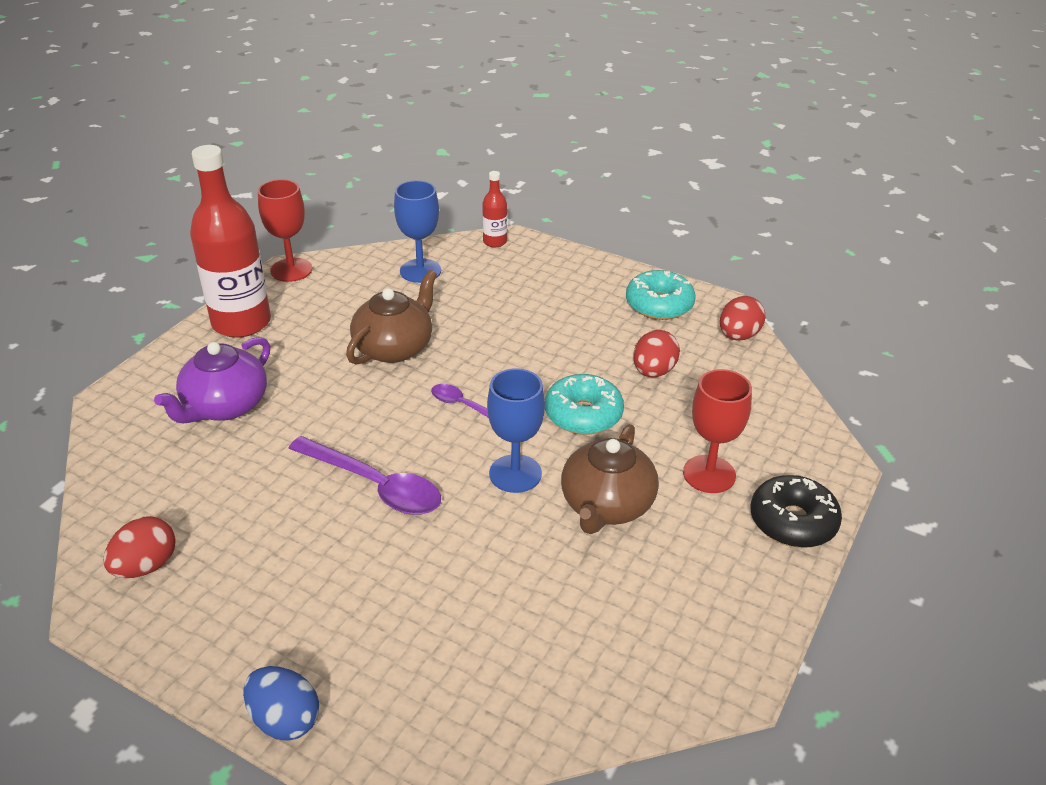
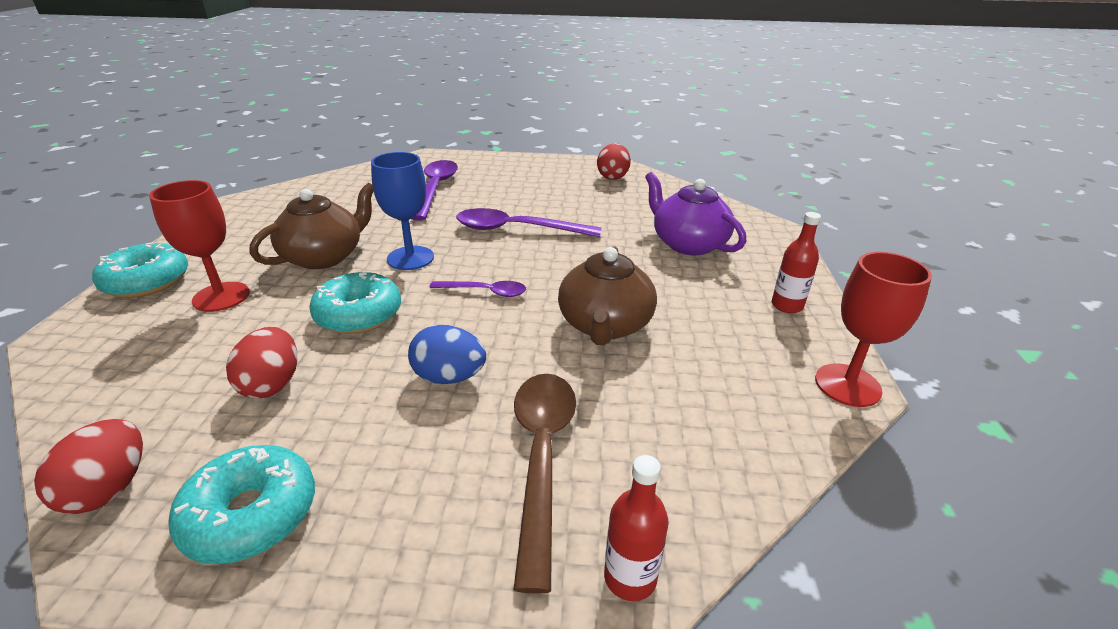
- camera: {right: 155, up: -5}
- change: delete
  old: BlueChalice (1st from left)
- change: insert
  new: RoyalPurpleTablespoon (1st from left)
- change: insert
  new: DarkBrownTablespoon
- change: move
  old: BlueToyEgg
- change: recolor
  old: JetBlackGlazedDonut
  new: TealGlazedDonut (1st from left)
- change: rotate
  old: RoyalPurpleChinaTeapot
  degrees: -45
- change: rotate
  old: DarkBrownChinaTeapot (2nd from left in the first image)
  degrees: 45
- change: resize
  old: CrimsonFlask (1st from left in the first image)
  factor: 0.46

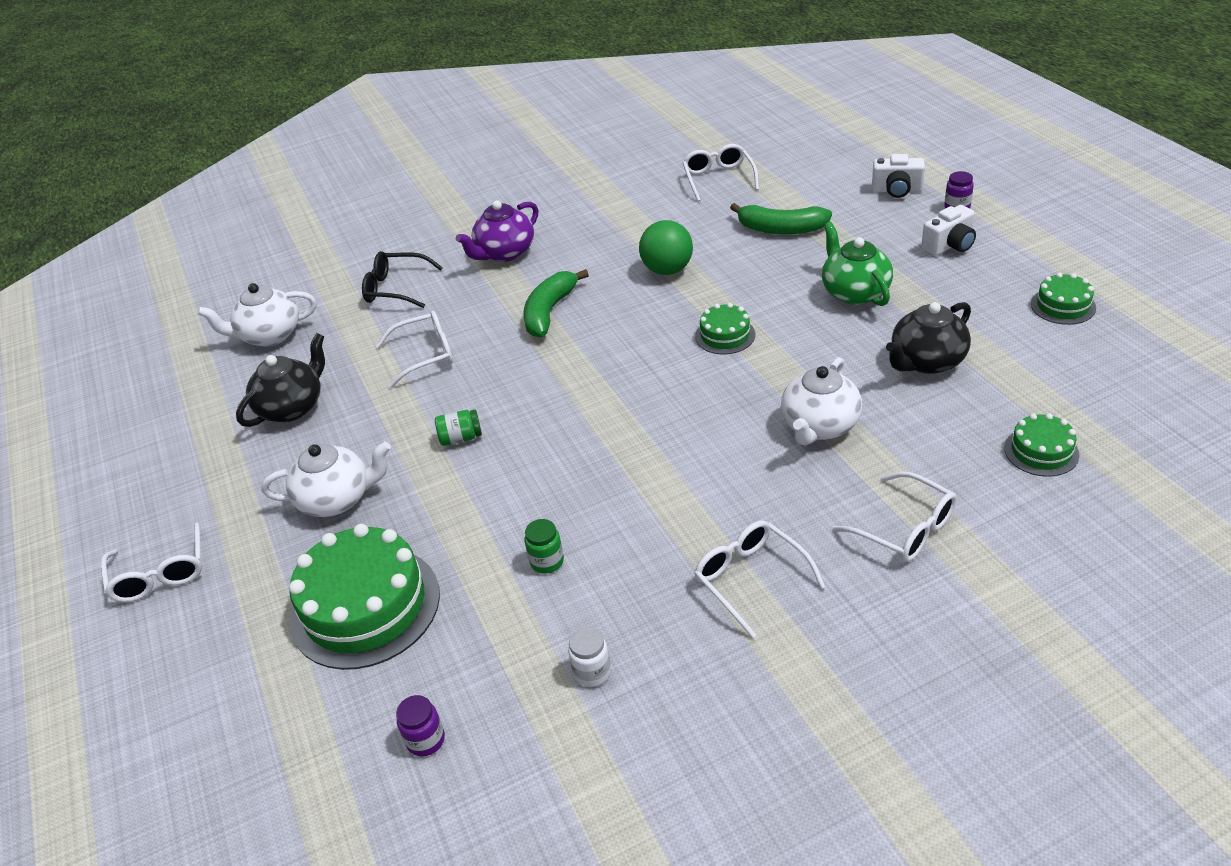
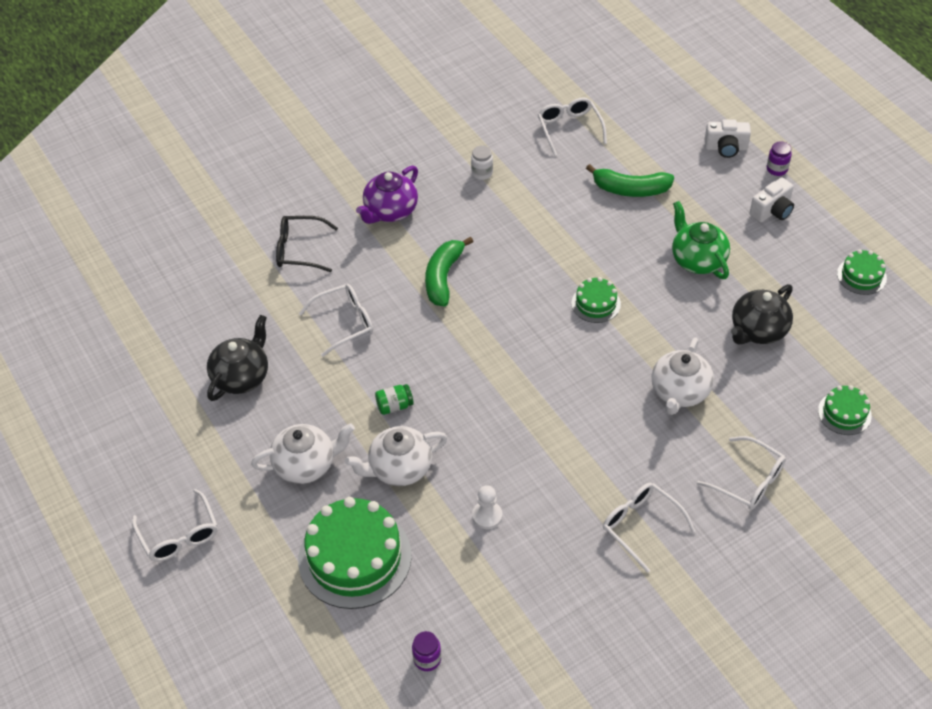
- camera: {right: -10, up: 10}
- change: delete
  old: EmeraldBall
- change: move
  old: PureWhiteChinaTeapot (1st from left in the first image)
  new: PureWhiteChinaTeapot (2nd from left)
- change: move
  old: PureWhiteJamJar
- change: replace
  old: EmeraldJamJar (2nd from left)
  new: PureWhitePawn

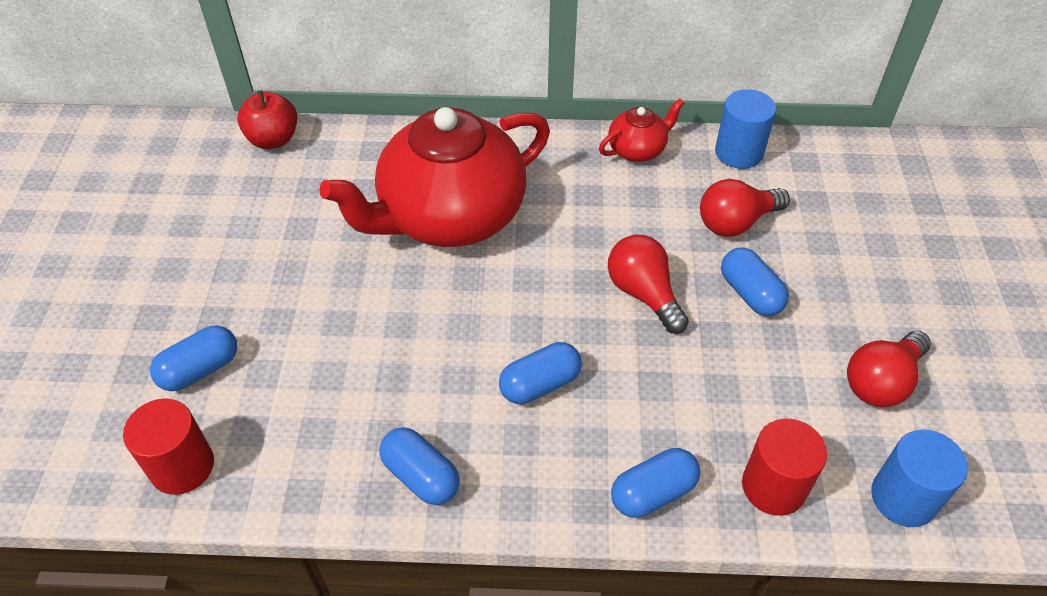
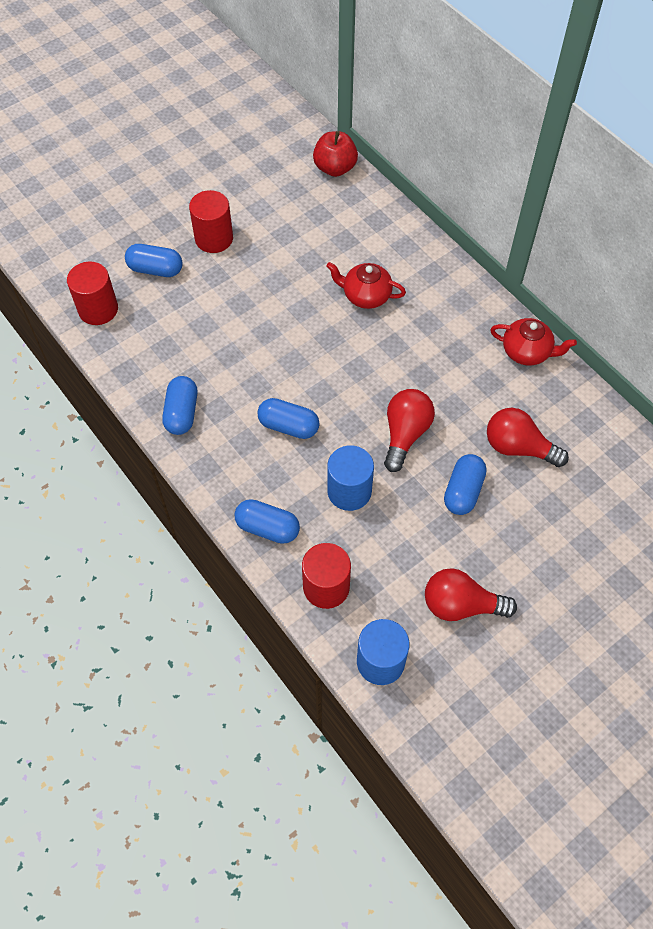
- camera: {right: 50, up: 10}
- change: insert
  new: CrimsonCylinder (2nd from left)
- change: move
  old: BlueCylinder (1st from left)
- change: resize
  old: CrimsonChinaTeapot (1st from left)
  factor: 0.43

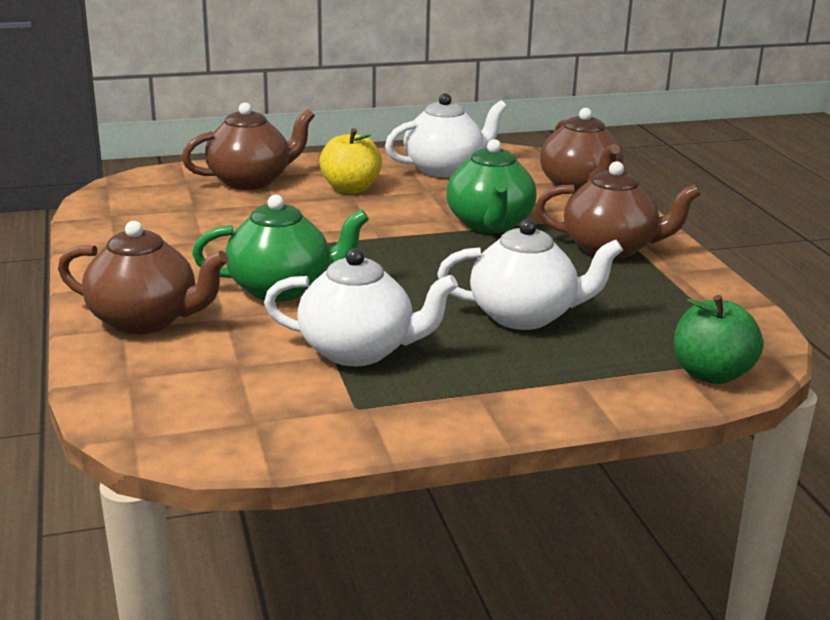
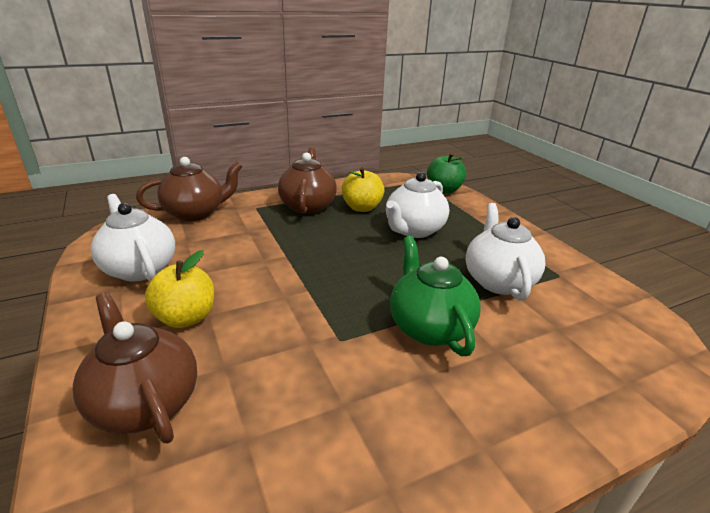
- camera: {right: -100, up: 5}
- change: delete
  old: DarkBrownChinaTeapot (1st from left)
- change: delete
  old: EmeraldChinaTeapot (2nd from left)
- change: insert
  new: BrightYellowToyApple (2nd from left)
- change: rotate
  old: PureWhiteChinaTeapot (3rd from left in the first image)
  degrees: -135

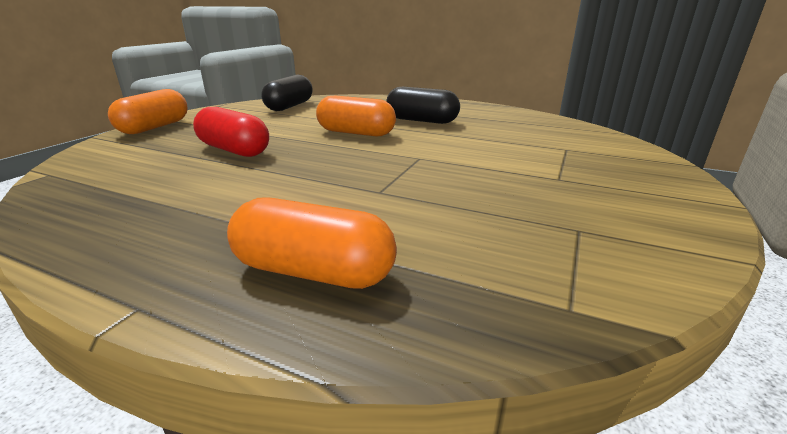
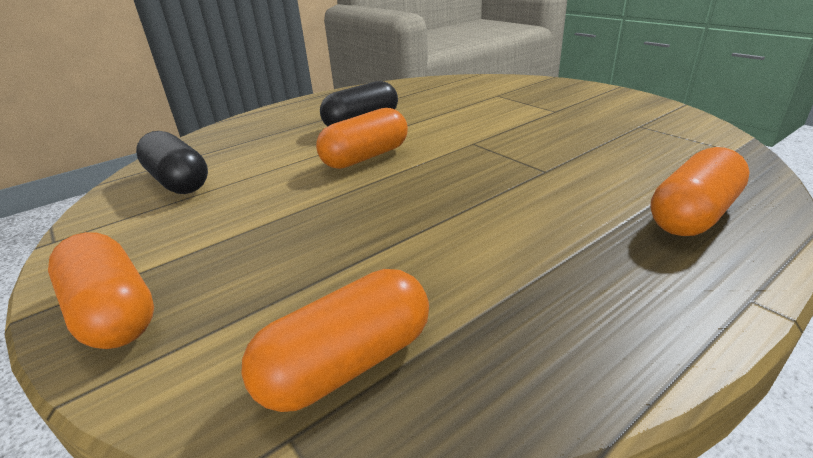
- camera: {right: -60, up: 5}
- change: delete
  old: CrimsonPill
- change: insert
  new: OrangeColouredPill (2nd from left)

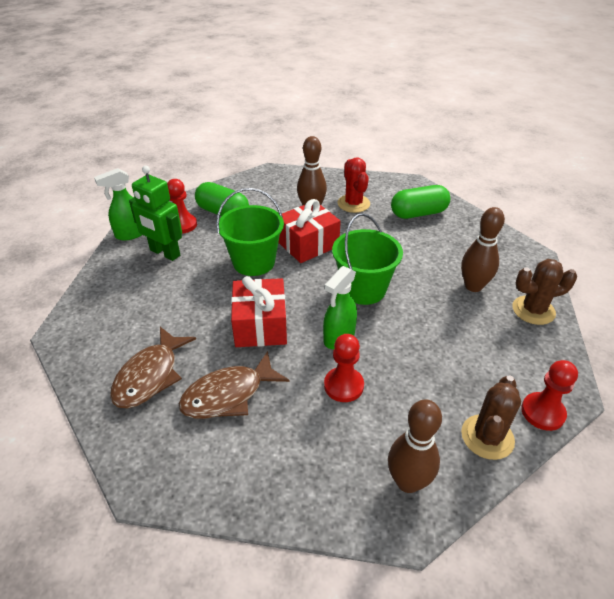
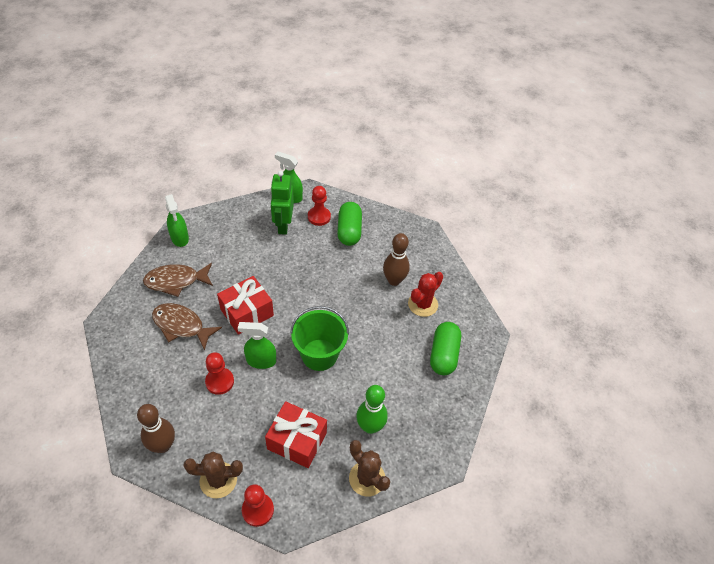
- camera: {right: 55, up: 10}
- change: delete
  old: EmeraldBucket (1st from left)
- change: insert
  new: EmeraldSprayBottle (1st from left)
- change: move
  old: CrimsonPresent (2nd from left)
- change: recolor
  old: DarkBrownBowlingPin (3rd from left)
  new: EmeraldBowlingPin
- change: rotate
  old: EmeraldPill (2nd from left)
  degrees: 60

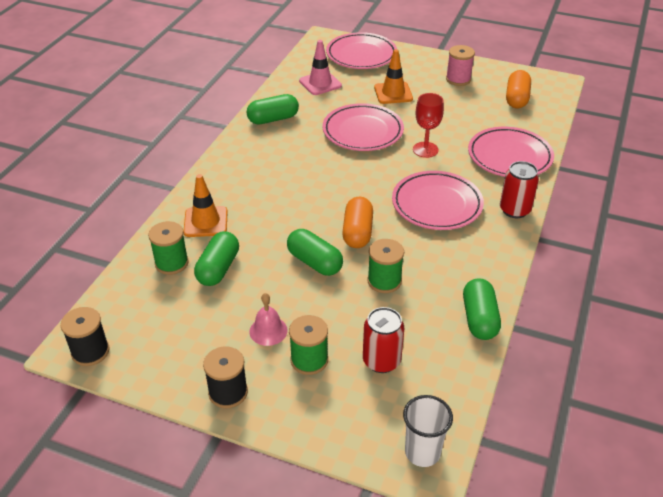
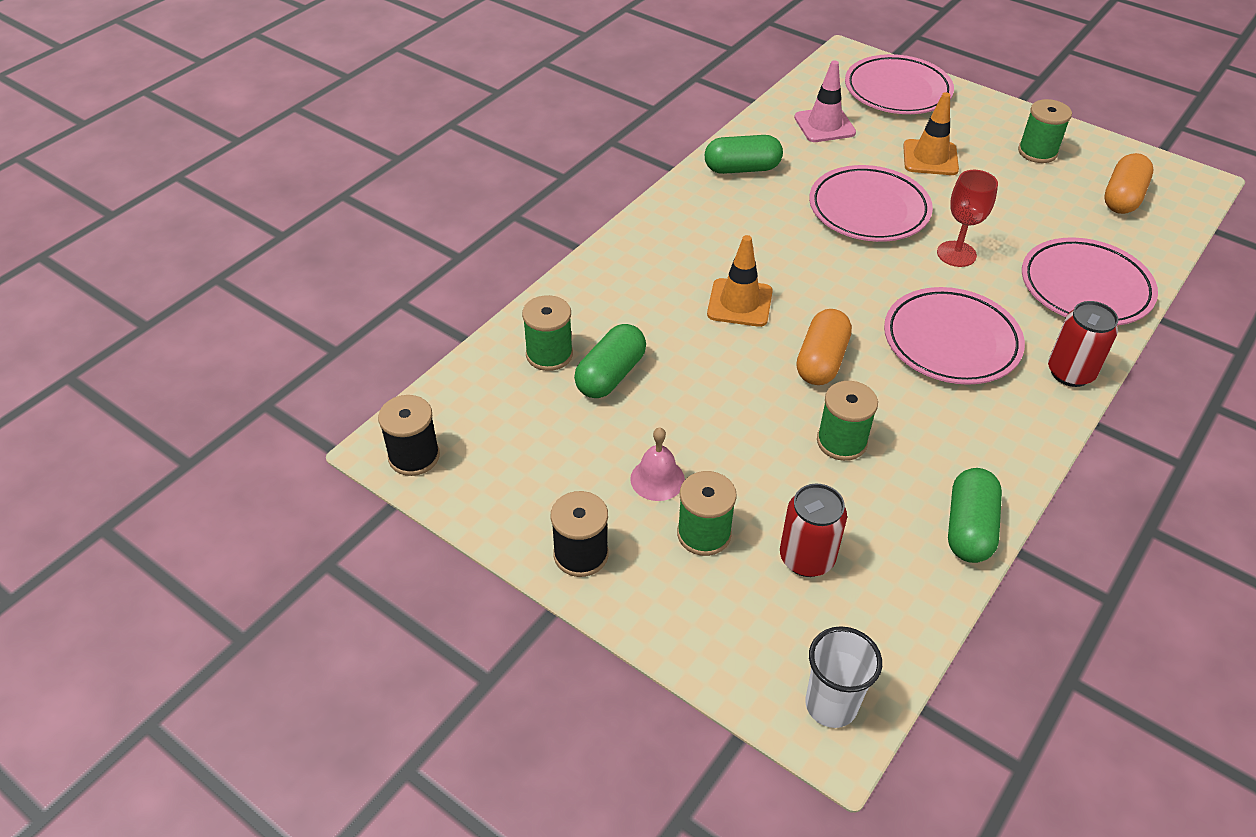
- camera: {right: 15, up: 5}
- change: delete
  old: EmeraldPill (3rd from left)
- change: move
  old: OrangeColouredTrafficCone (1st from left)
- change: recolor
  old: PinkBobbin
  new: EmeraldBobbin (4th from left)

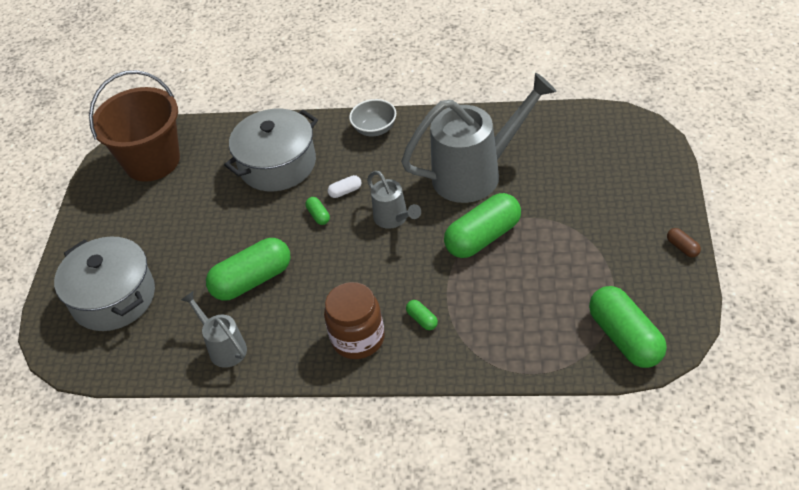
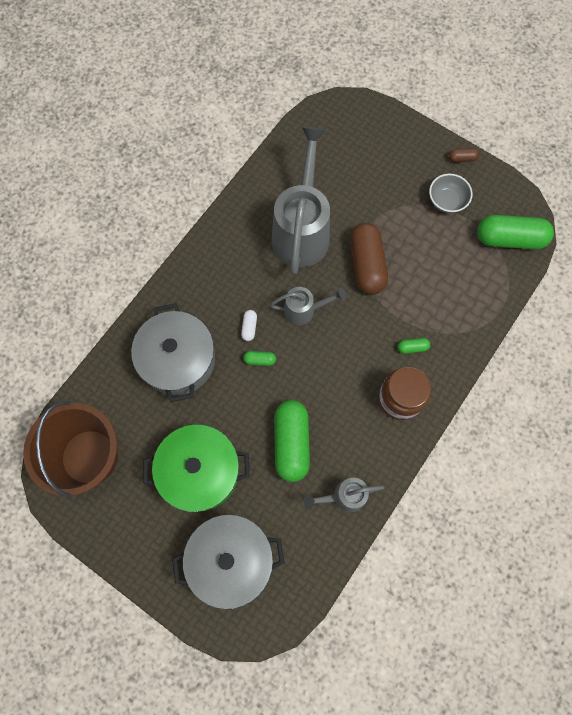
- camera: {right: -65, up: 25}
- change: insert
  new: EmeraldCookingPot
- change: move
  old: AshGreyDeepDish
- change: recolor
  old: EmeraldPill (4th from left)
  new: DarkBrownPill (1st from left)

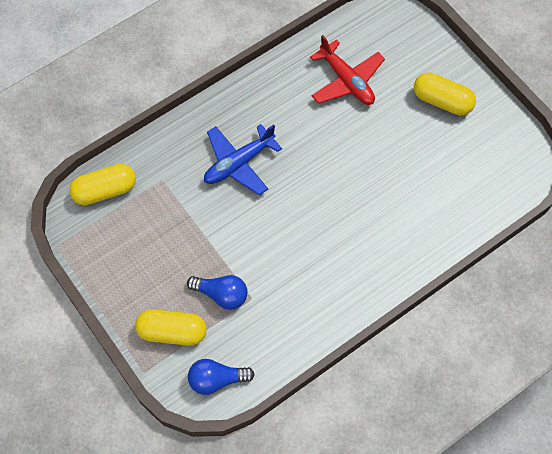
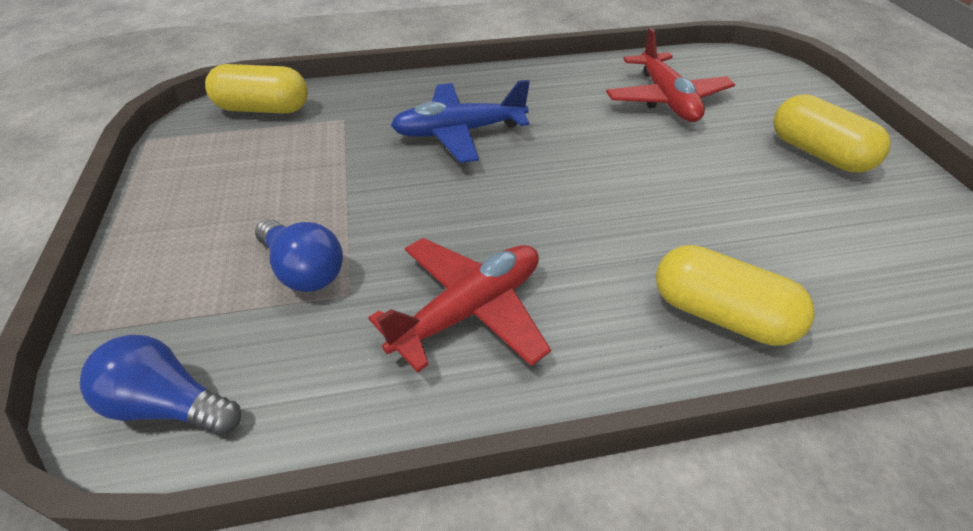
- camera: {right: 25, up: -20}
- change: insert
  new: CrimsonPlane (1st from left)
- change: move
  old: BrightYellowPill (2nd from left)

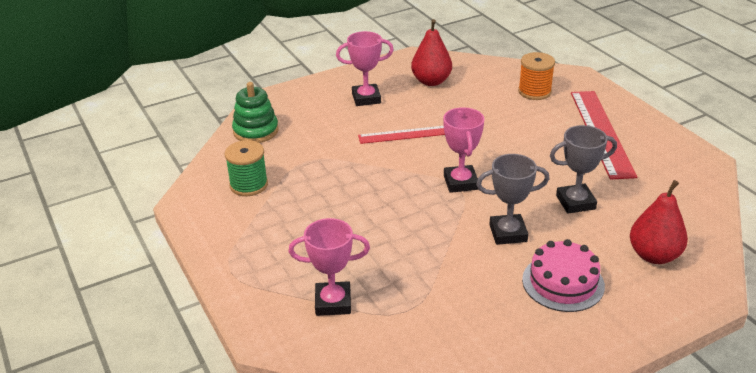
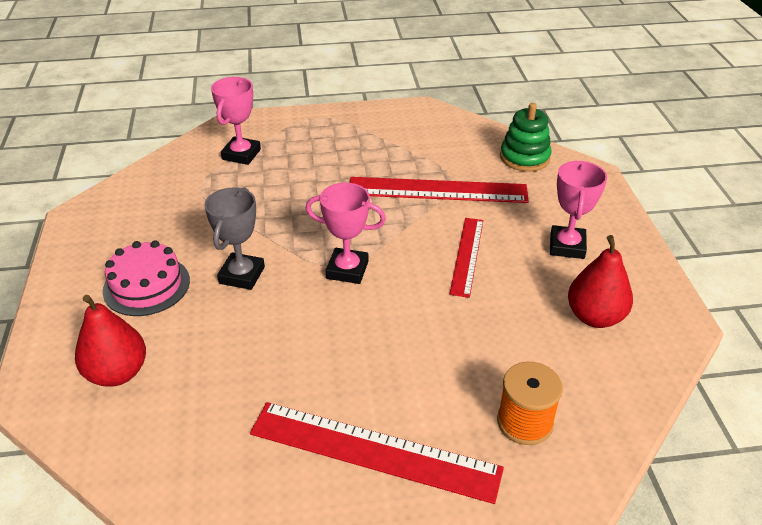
- camera: {right: 110, up: 5}
- change: delete
  old: EmeraldBobbin
- change: delete
  old: AshGreyTrophy (2nd from left)
- change: insert
  new: CrimsonMeasuringStick (2nd from left)

